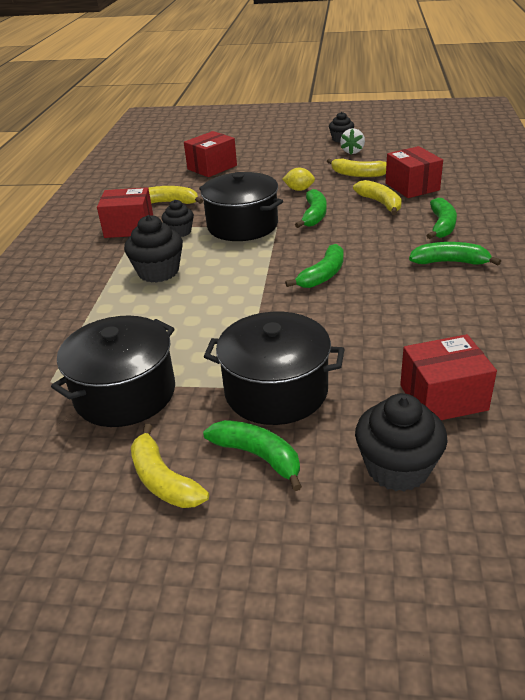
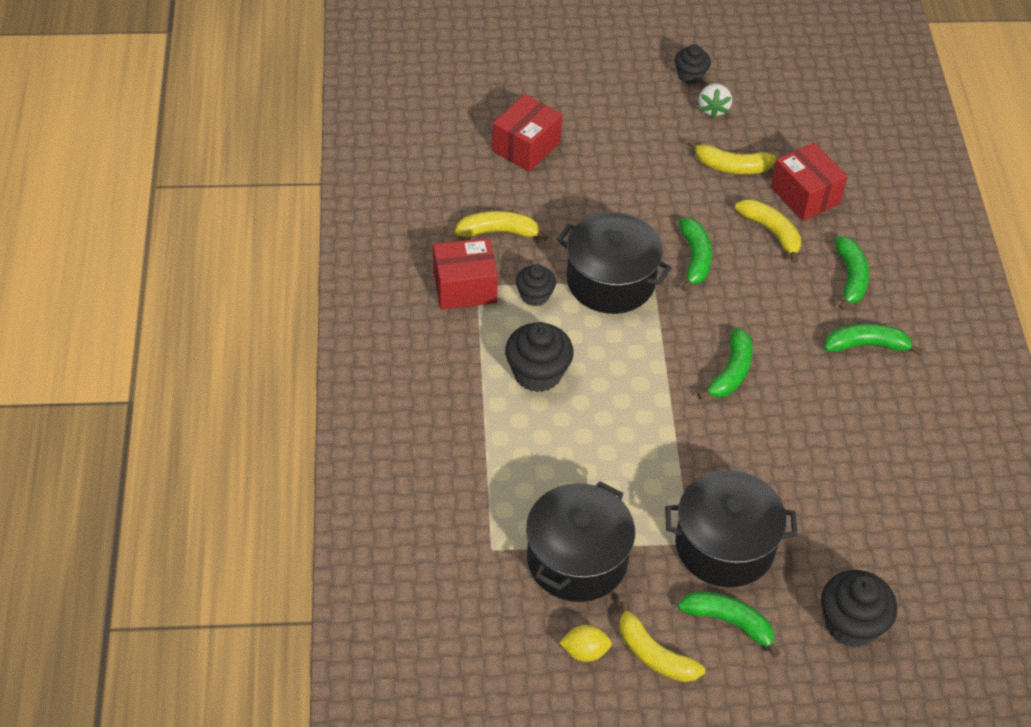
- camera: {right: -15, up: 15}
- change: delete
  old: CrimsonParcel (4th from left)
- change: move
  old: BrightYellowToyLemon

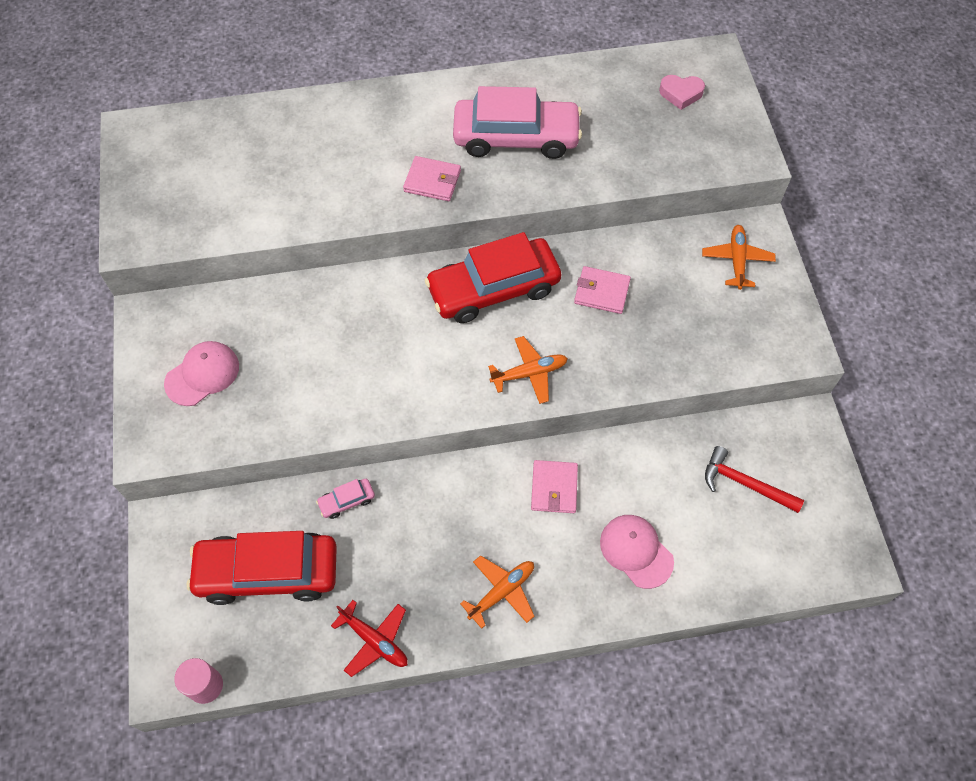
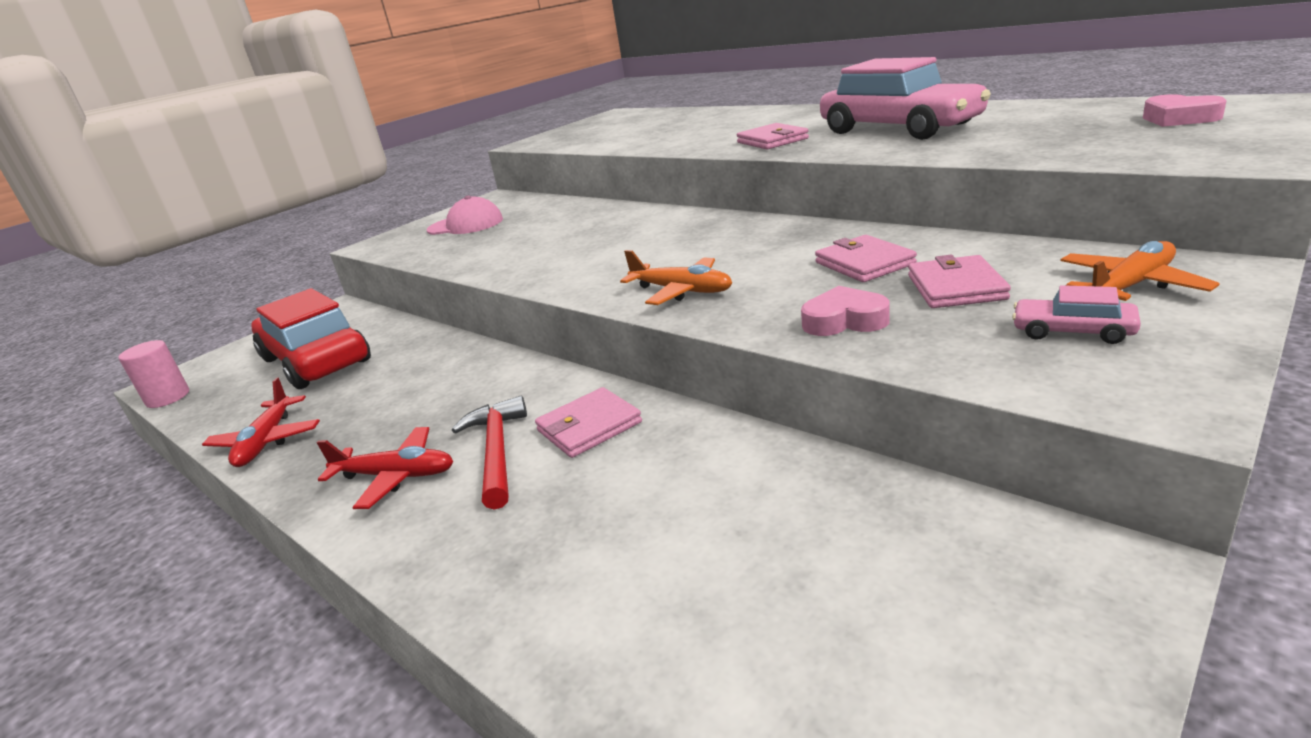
- camera: {right: 55, up: -35}
- change: delete
  old: CrimsonCar (2nd from left)
- change: delete
  old: PinkPeakedCap (2nd from left)
- change: insert
  new: PinkLoveHeart (1st from left)
- change: insert
  new: PinkWallet (4th from left)
- change: move
  old: PinkCar (1st from left in the first image)
  new: PinkCar (2nd from left)
- change: move
  old: CrimsonCarpenter'sHammer
- change: recolor
  old: OrangeColouredPlane (1st from left)
  new: CrimsonPlane (2nd from left)

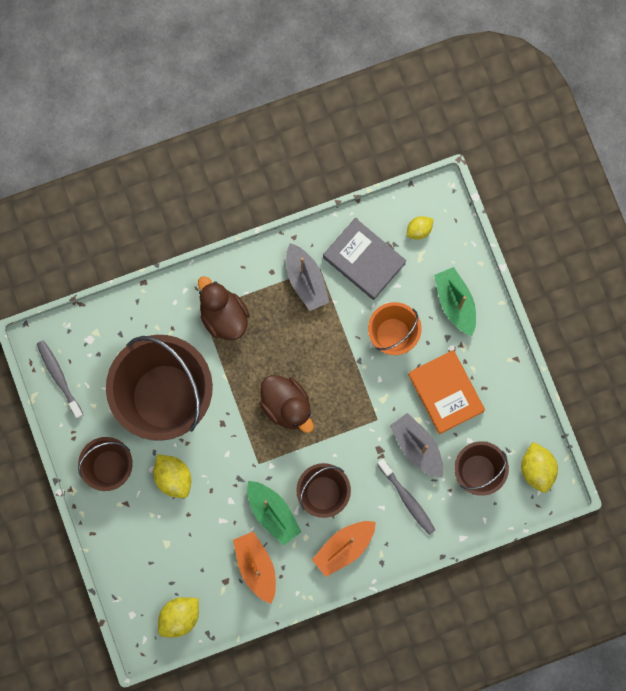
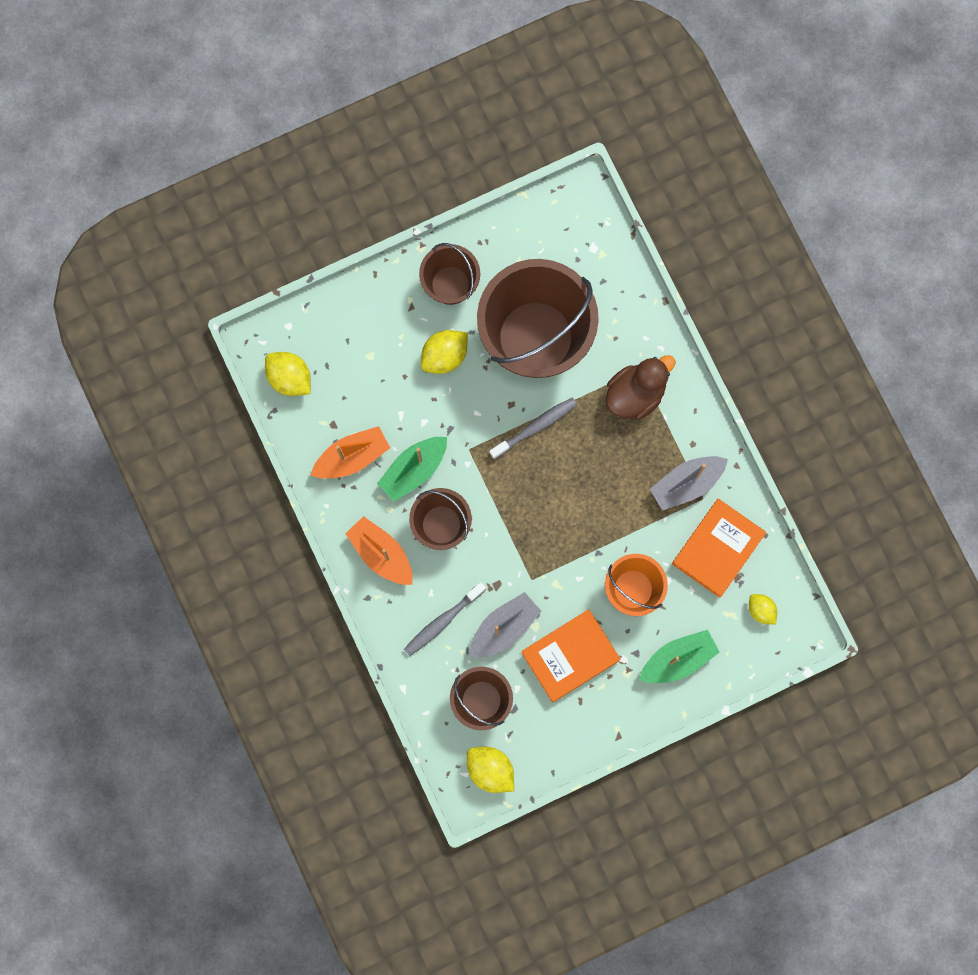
- camera: {right: 85, up: 0}
- change: delete
  old: DarkBrownRubberDuck (2nd from left)
- change: move
  old: AshGreyDentalBrush (1st from left in the first image)
  new: AshGreyDentalBrush (2nd from left)
- change: recolor
  old: AshGreyHardcover
  new: OrangeColouredHardcover (2nd from left)
- change: rotate
  old: BrightYellowToyLemon (4th from left in the first image)
  degrees: 60

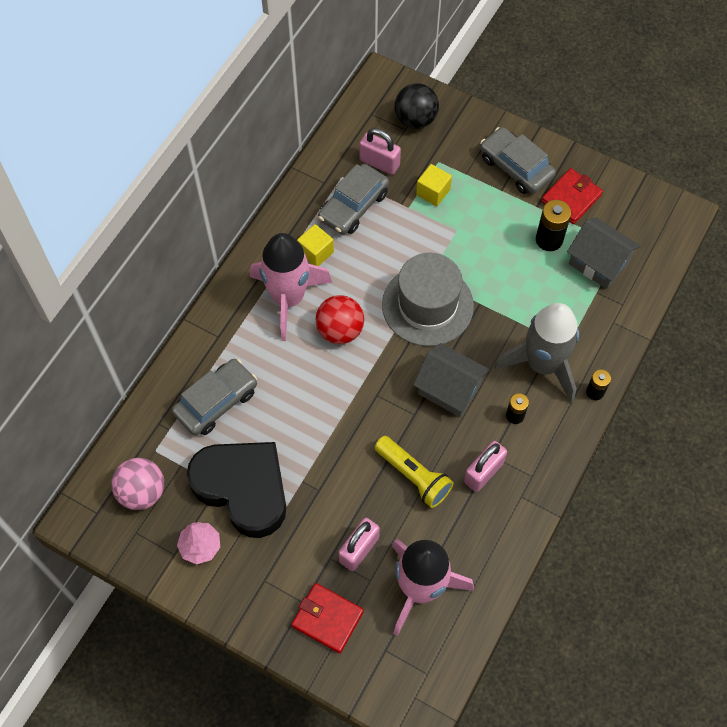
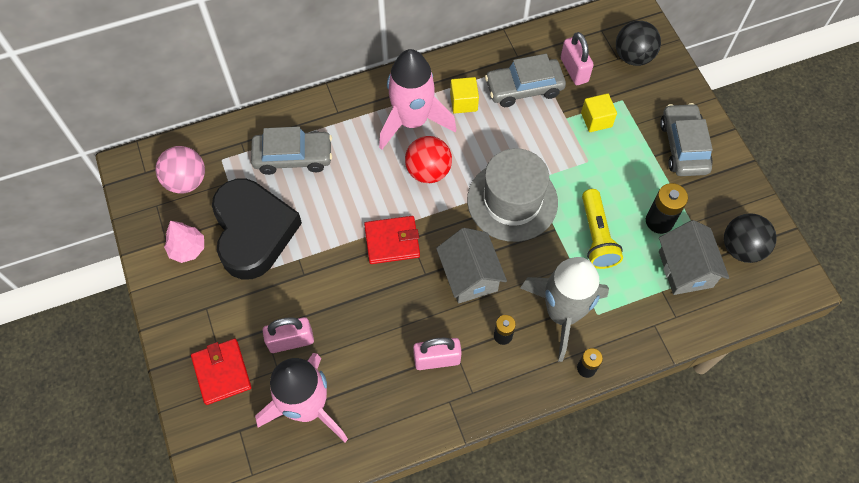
- camera: {right: 40, up: 0}
- change: insert
  new: JetBlackBall (2nd from left)
- change: move
  old: BrightYellowTorch
- change: move
  old: CrimsonWallet (2nd from left)

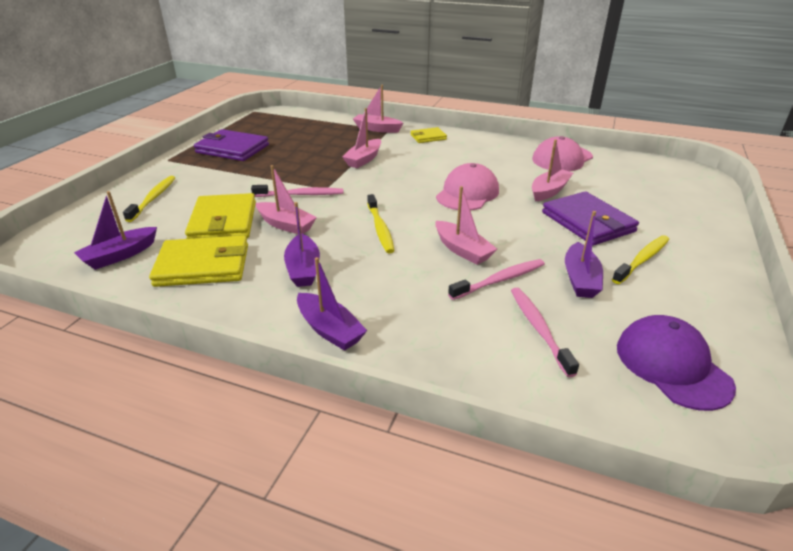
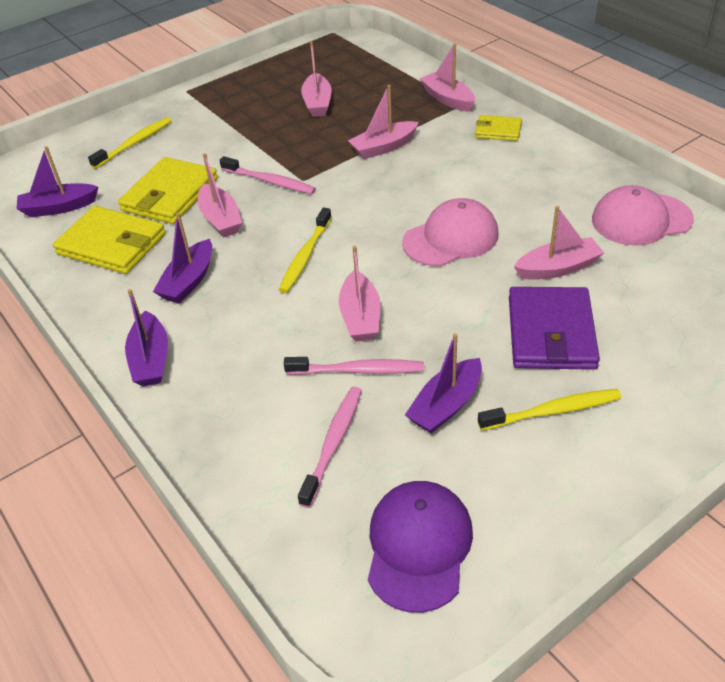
- camera: {right: 35, up: 10}
- change: delete
  old: RoyalPurpleWallet (1st from left)
- change: insert
  new: PinkSailboat (2nd from left)

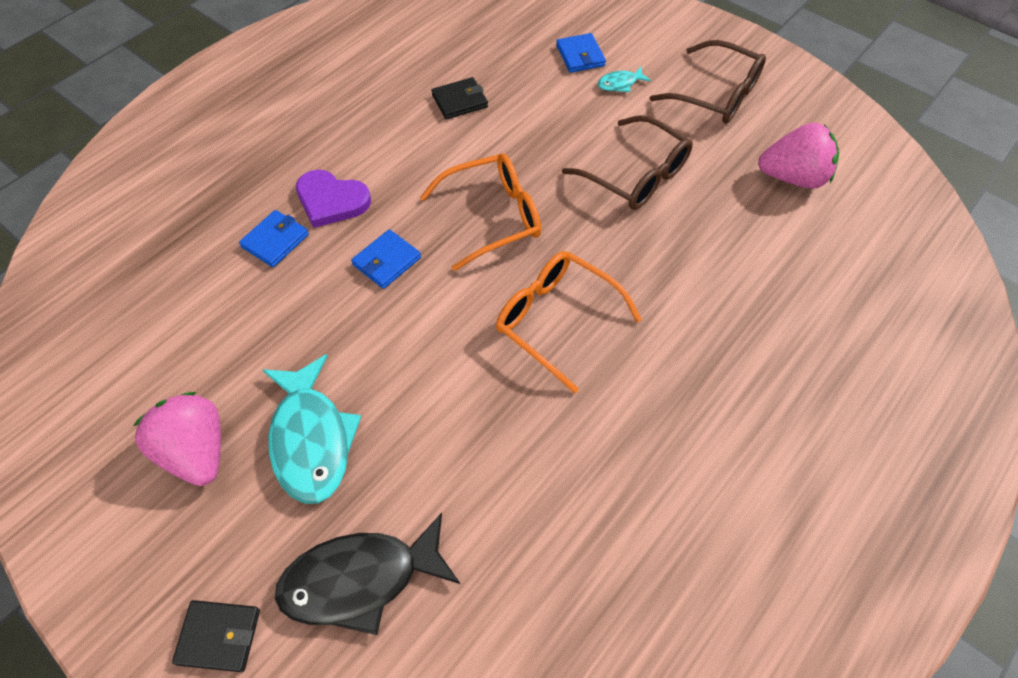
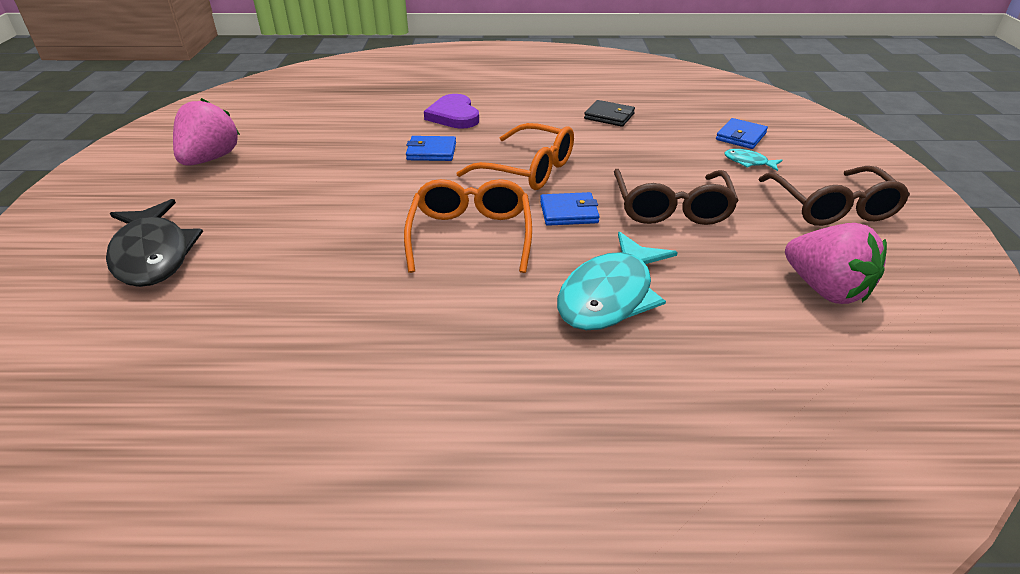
- camera: {right: 50, up: -20}
- change: delete
  old: JetBlackWallet (1st from left)
- change: move
  old: BlueWallet (1st from left in the first image)
  new: BlueWallet (2nd from left)
- change: move
  old: TealFishFigure (1st from left)
- change: rotate
  old: JetBlackFishFigure
  degrees: -150

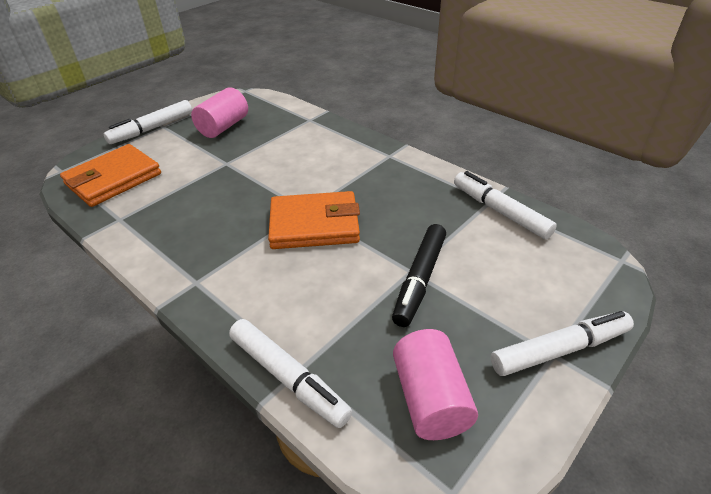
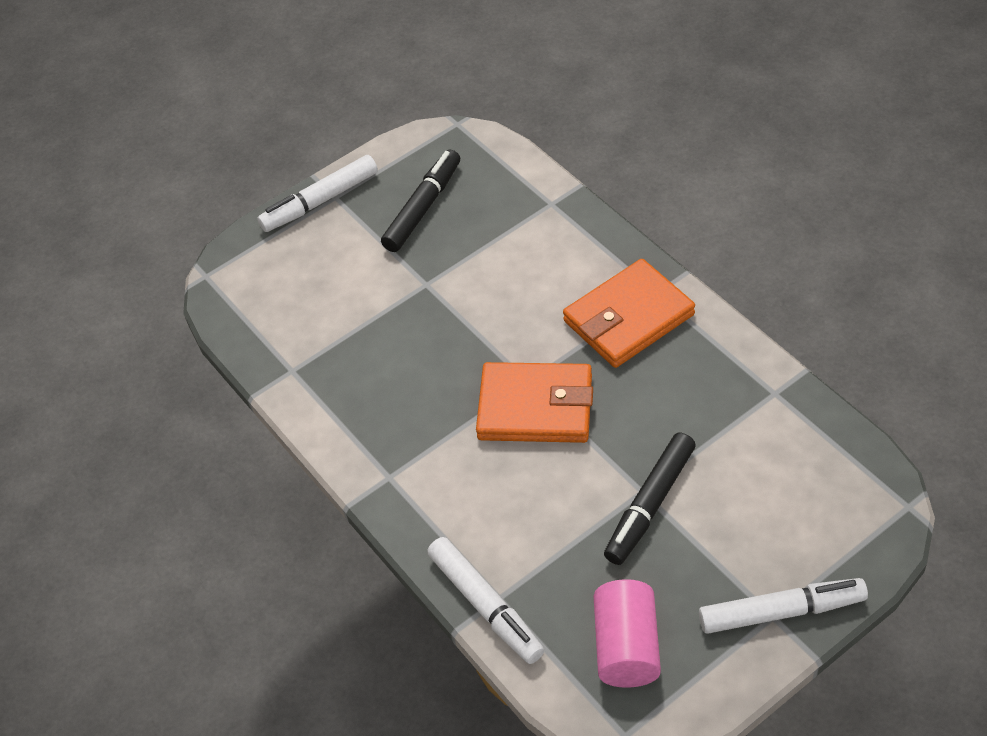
- camera: {right: 15, up: 10}
- change: delete
  old: PureWhiteMarkerPen (3rd from left)
- change: move
  old: OrangeColouredWallet (1st from left in the first image)
  new: OrangeColouredWallet (2nd from left)
- change: replace
  old: PinkCylinder (1st from left)
  new: JetBlackMarkerPen (1st from left)

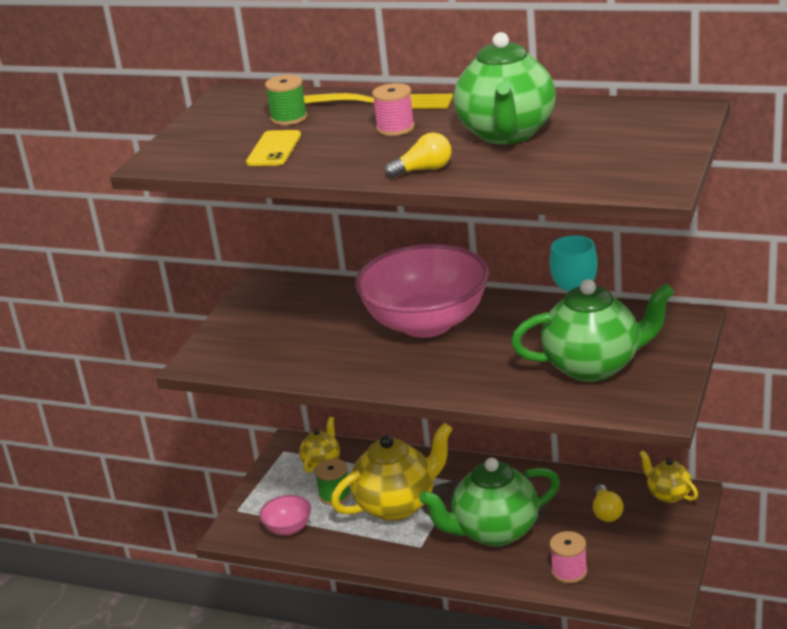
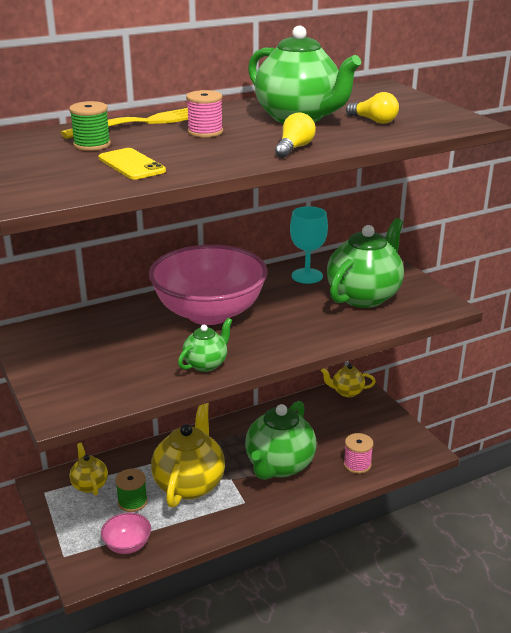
- camera: {right: -50, up: 0}
- change: insert
  new: EmeraldChinaTeapot (1st from left)
- change: move
  old: BrightYellowBulb (2nd from left)

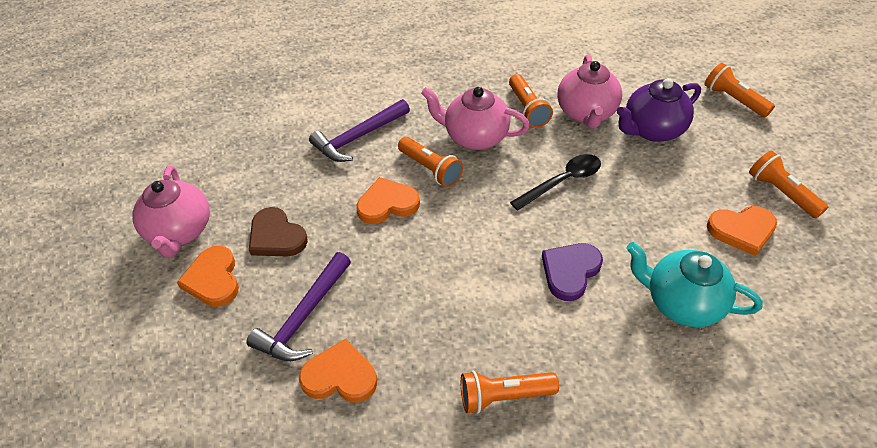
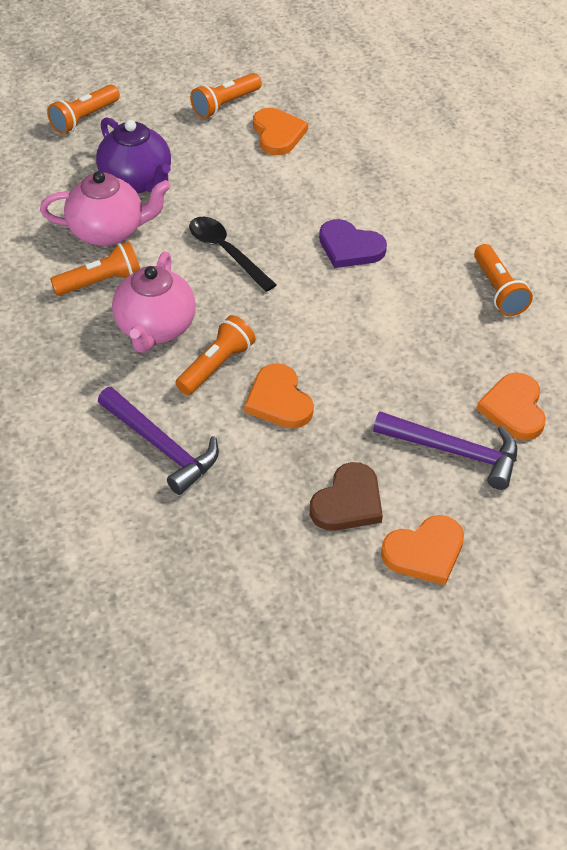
- camera: {right: -100, up: 0}
- change: delete
  old: PinkChinaTeapot (1st from left)
- change: delete
  old: TealChinaTeapot

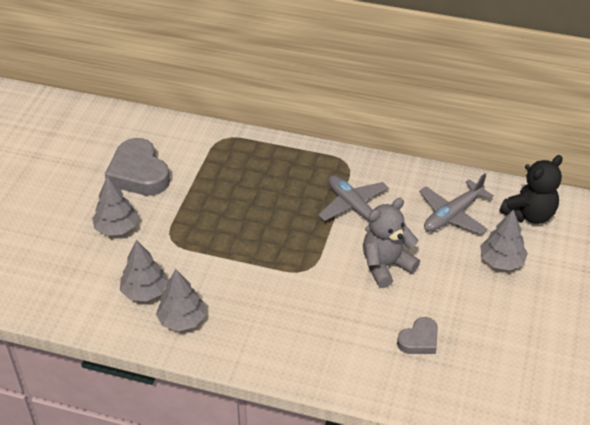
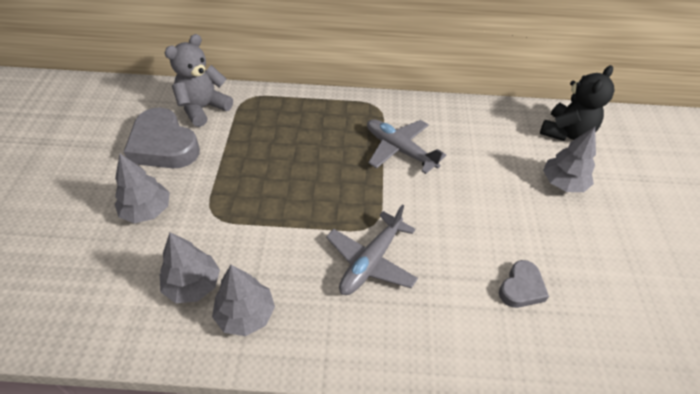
- camera: {right: -15, up: 5}
- change: move
  old: AshGreyStuffedBear
- change: move
  old: AshGreyPlane (2nd from left in the first image)
  new: AshGreyPlane (1st from left)

